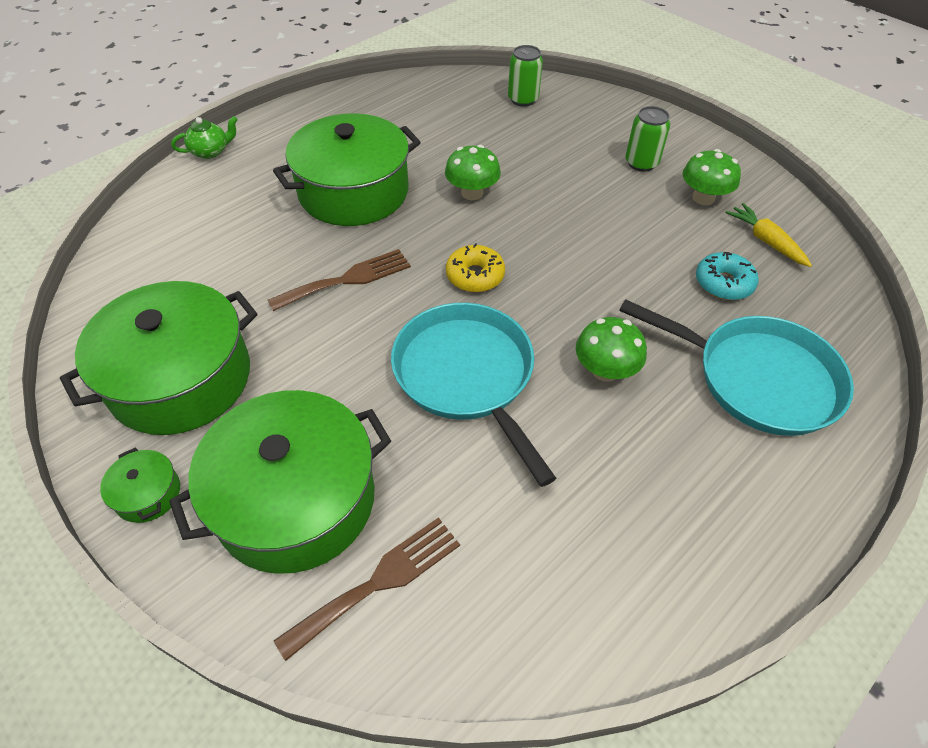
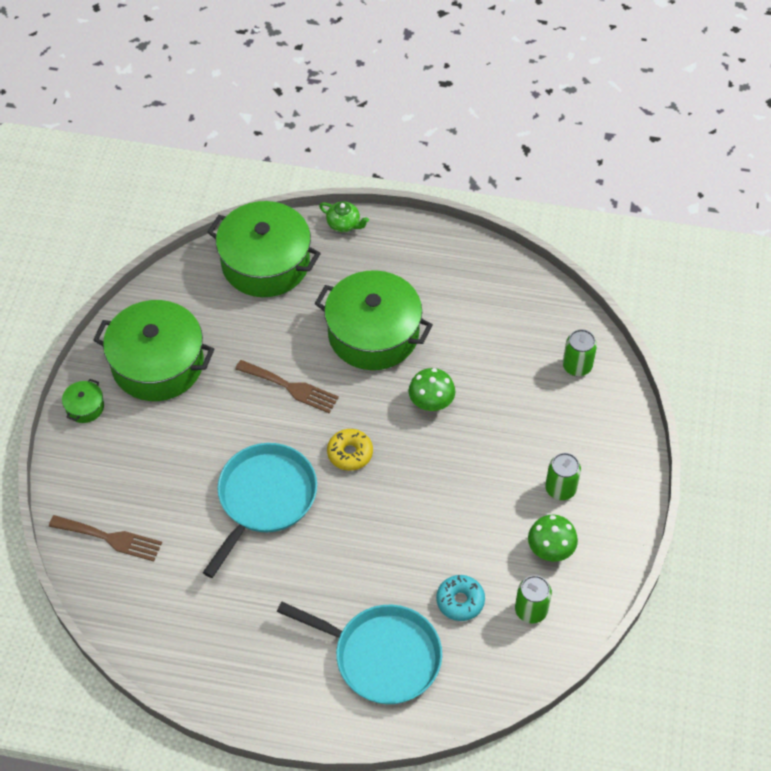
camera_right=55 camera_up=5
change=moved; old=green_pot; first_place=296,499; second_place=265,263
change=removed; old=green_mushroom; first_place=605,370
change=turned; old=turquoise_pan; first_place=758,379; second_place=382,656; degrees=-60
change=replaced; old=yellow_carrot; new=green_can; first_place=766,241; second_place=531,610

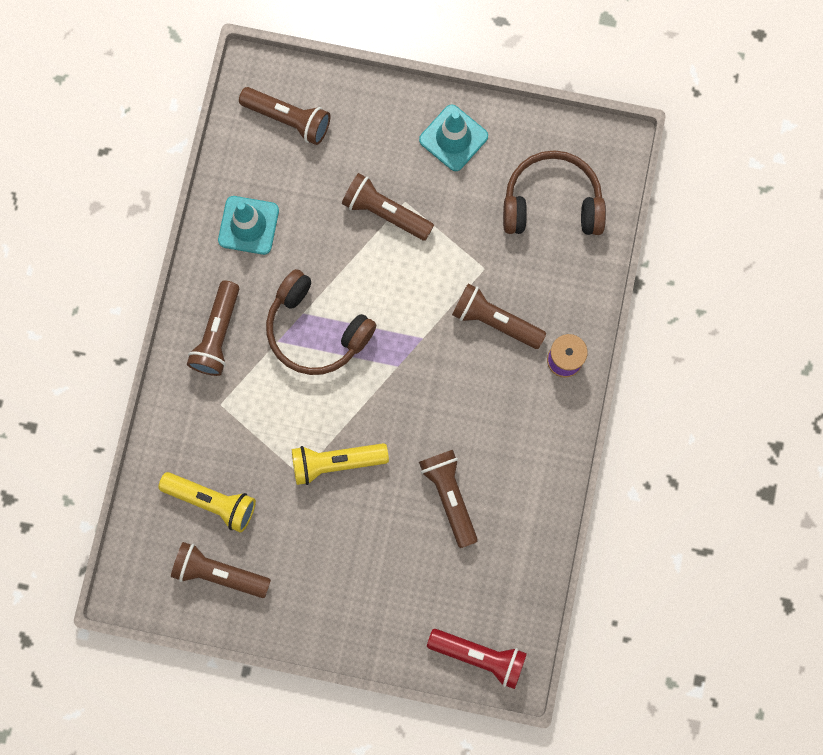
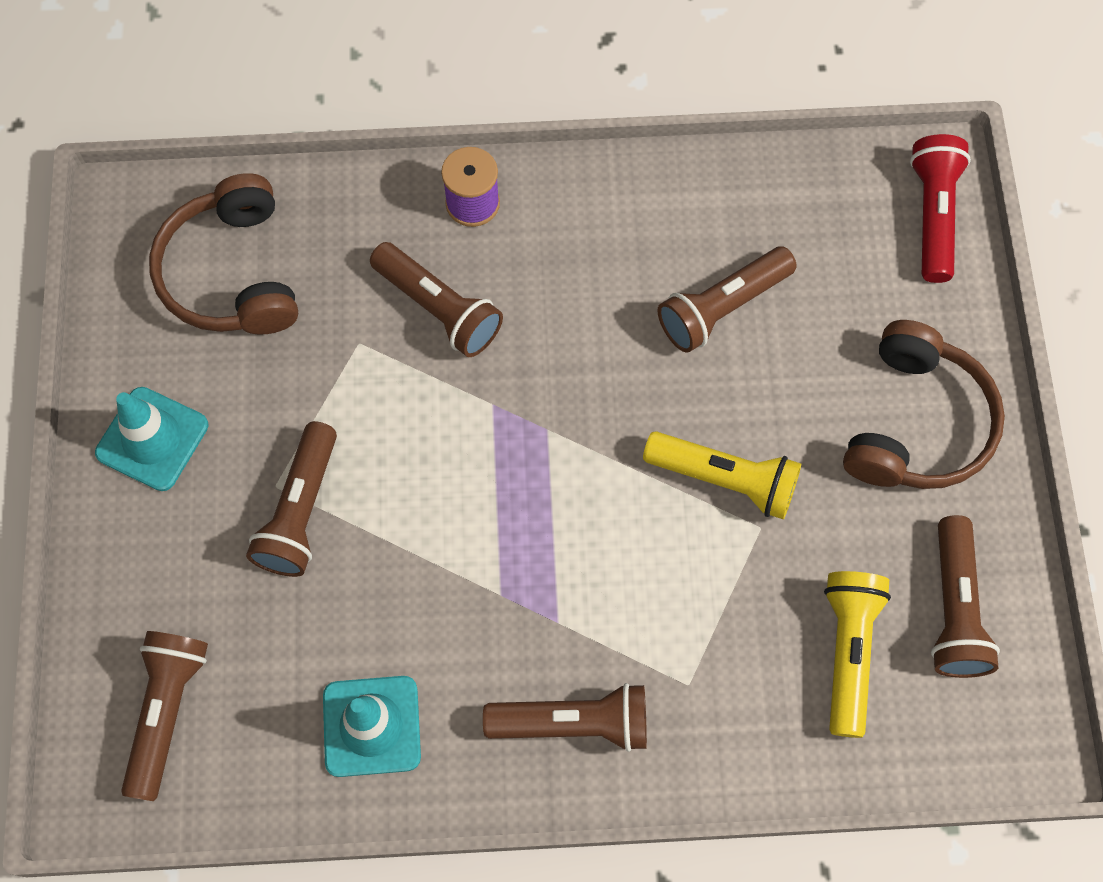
camera_right=-105 camera_up=-10
change=moved; old=brown_headphones; first_place=316,330; second_place=916,423
change=turned; old=yellow_flashlight; first_place=336,462; second_place=724,479; degrees=-45
change=turned; old=brown_flashlight; first_place=495,321; second_place=438,308; degrees=-60

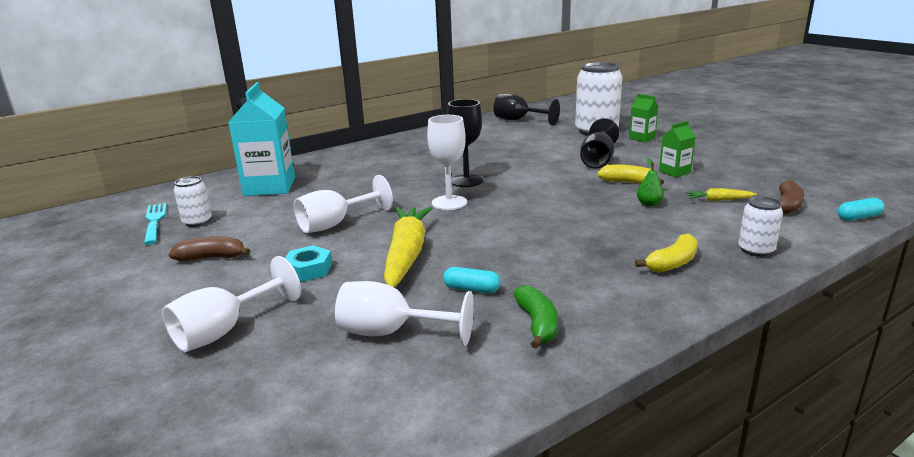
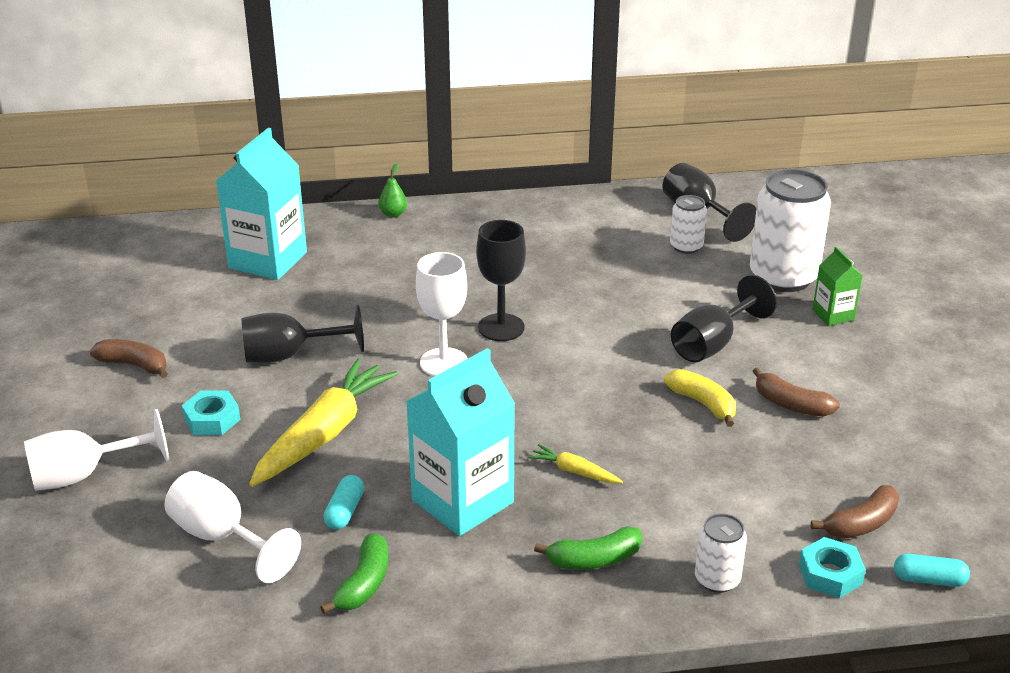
camera_right=25 camera_up=10
change=removed; old=turquoise_fork; first_place=154,221
change=moved; old=white_can; first_place=197,222; second_place=686,246
change=recoloured; old=white_goblet; new=black_goblet; first_place=335,224; second_place=290,355
change=turned; old=turquoise_capsule; first_place=471,289; second_place=344,511; degrees=60
change=recoloured; old=yellow_banana; new=green_banana; first_place=672,263; second_place=594,559
change=moved; old=green_pear; first_place=649,204; second_place=393,214
change=replaced; old=green_carton; new=brown_banana; first_place=674,172; second_place=791,404
change=moved; old=yellow_carrot; first_place=718,200; second_place=574,471
change=added; new=turquoise_carton; second_place=462,501
change=added; new=turquoise_nut; second_place=830,574

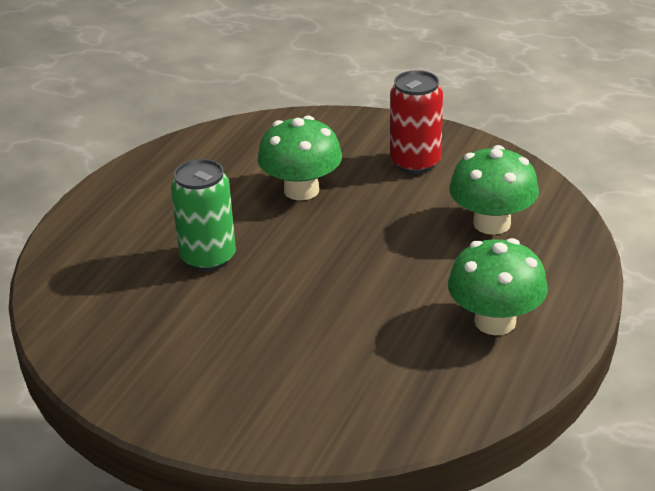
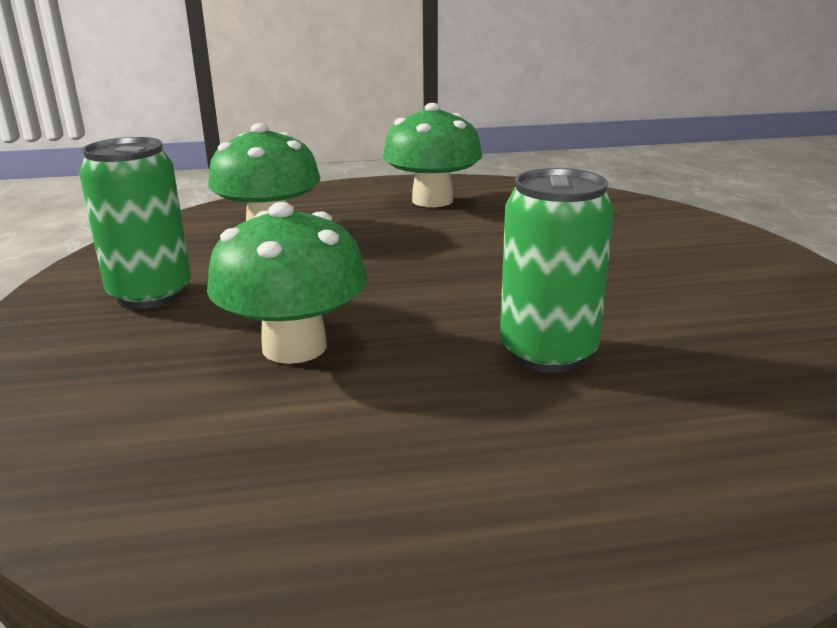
camera_right=-125 camera_up=-10
change=recoloured; old=red_can; new=green_can; first_place=415,162; second_place=150,294

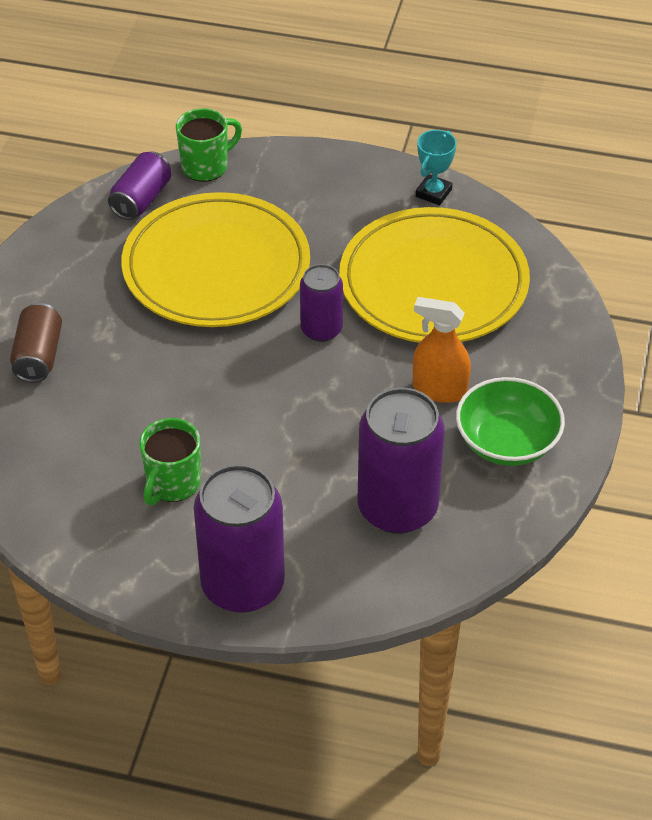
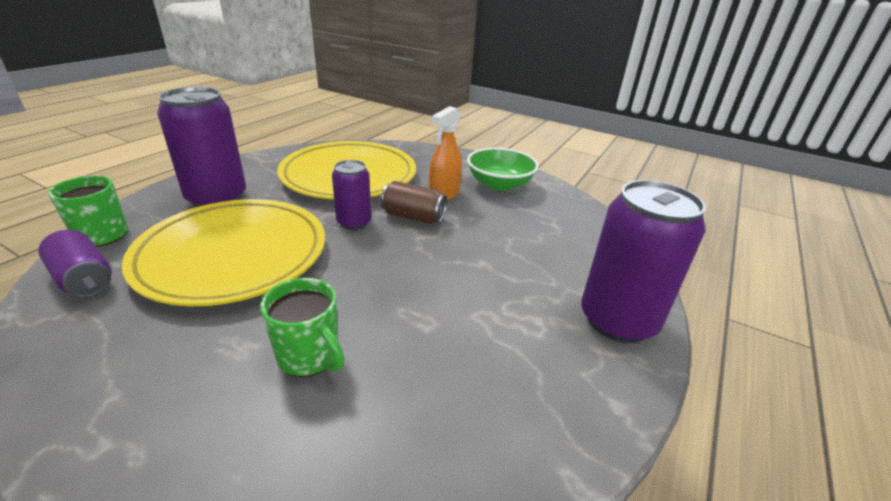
camera_right=-75 camera_up=-15
change=moved; old=brown_can; first_place=38,356; second_place=413,217
change=moved; old=green_mug; first_place=172,484; second_place=309,356
change=moved; old=purple_can; first_place=397,508; second_place=217,198
change=removed; old=turquoise_trophy; first_place=433,193

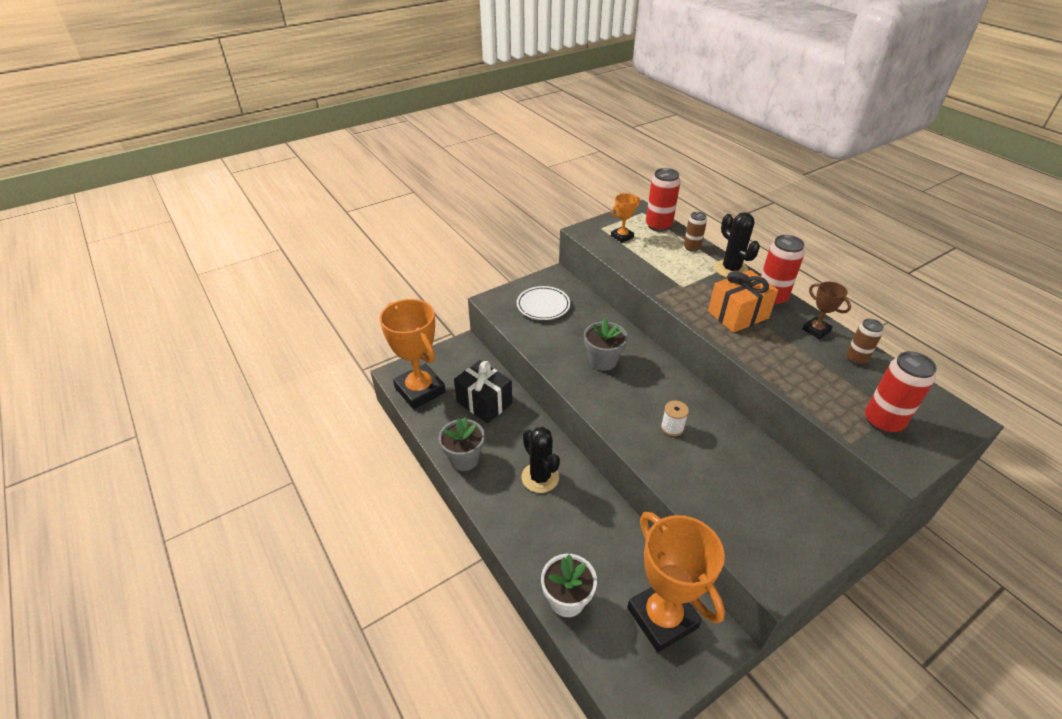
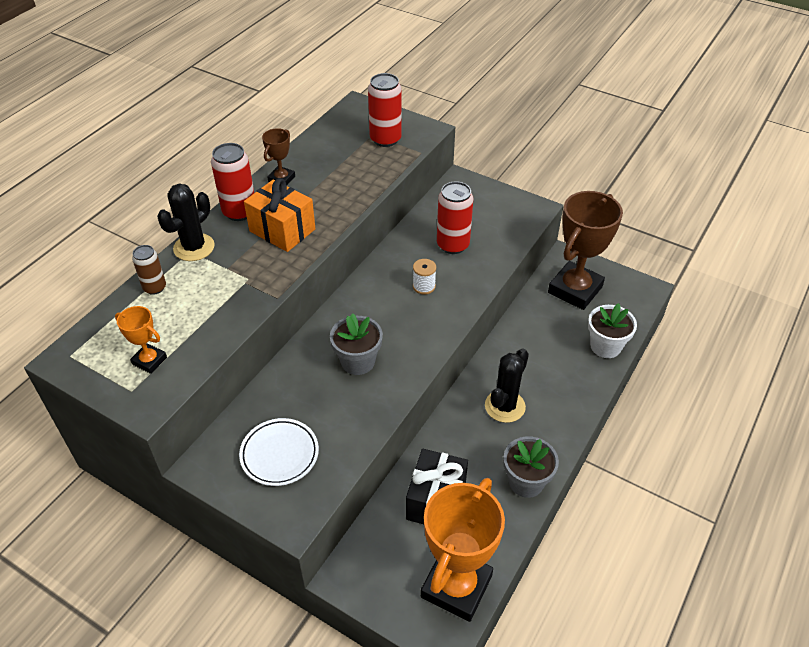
camera_right=-115 camera_up=5
change=recoloured; old=orange_trophy; new=brown_trophy; first_place=662,617; second_place=575,290
change=moved; old=red_can; first_place=658,226; second_place=453,245
change=removed; old=brown_can; first_place=856,359

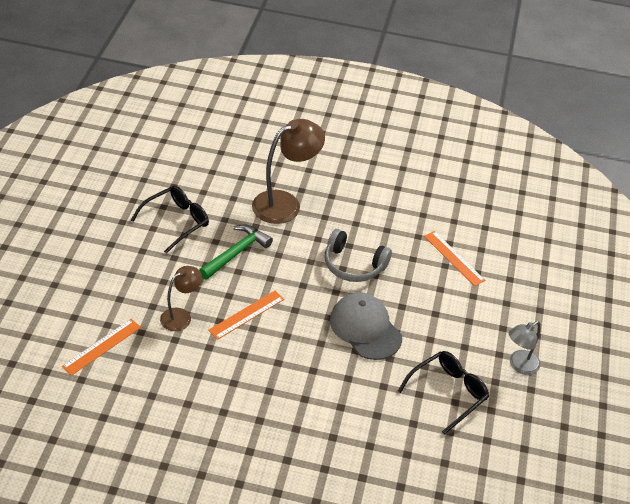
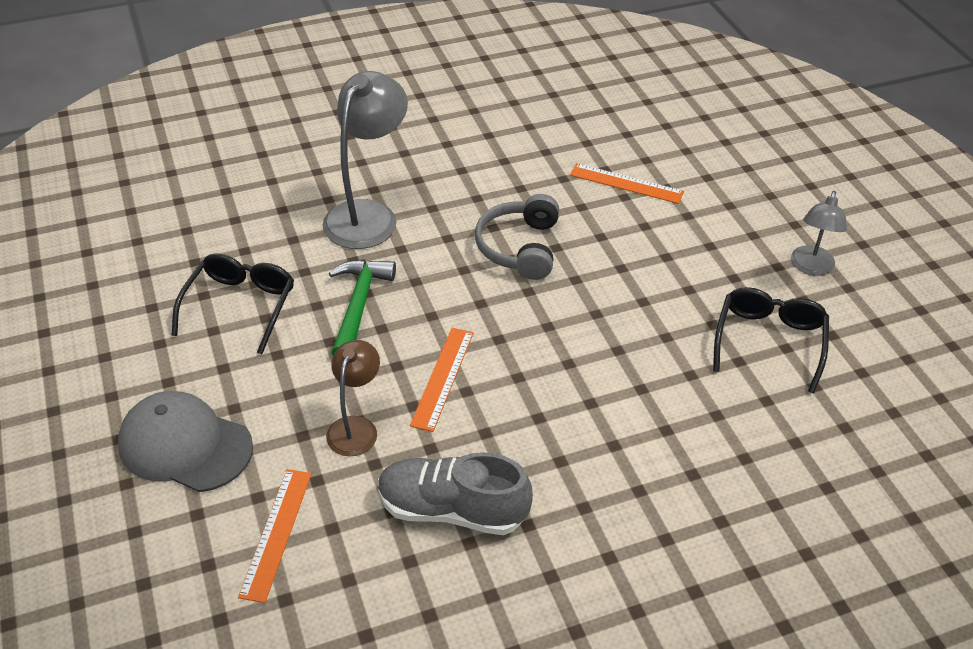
camera_right=-30 camera_up=0
change=recoloured; old=brown_lamp; new=grey_lamp; first_place=285,203; second_place=368,215
change=turned; old=grey_headphones; first_place=353,265; second_place=520,247; degrees=105
change=moved; old=grey_cap; first_place=365,328; second_place=185,445
change=added; new=grey_shoe; second_place=452,510

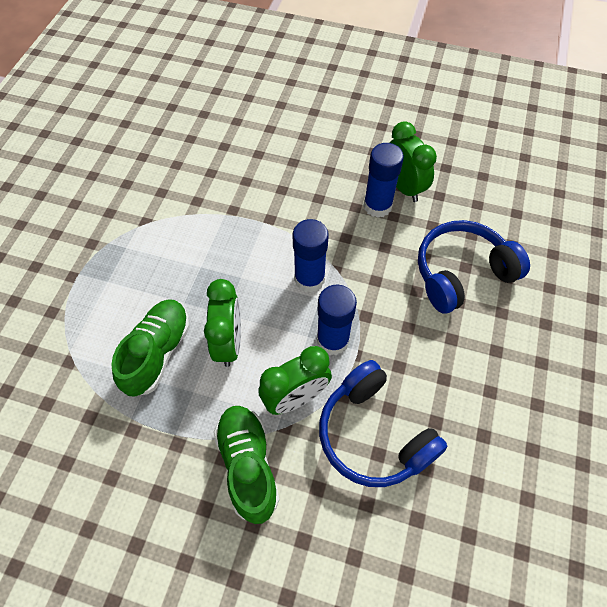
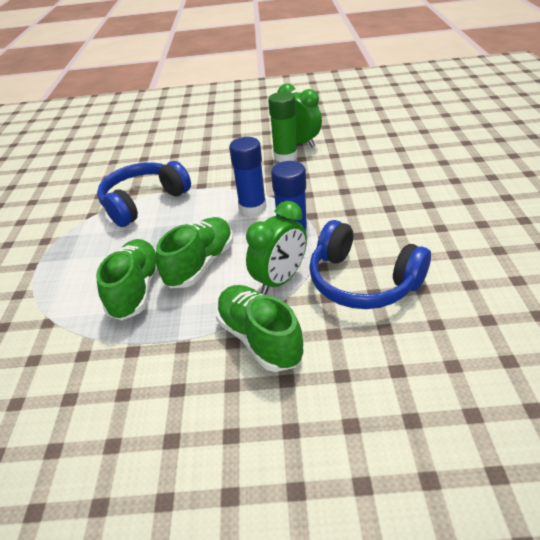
camera_right=-15 camera_up=-20
change=replaced; old=green_clock; new=green_shoe; first_place=229,342; second_place=201,264
change=recoloured; old=blue_glue_stick; new=green_glue_stick; first_place=377,206; second_place=285,156
change=moved; old=blue_headphones; first_place=461,273; second_place=144,202

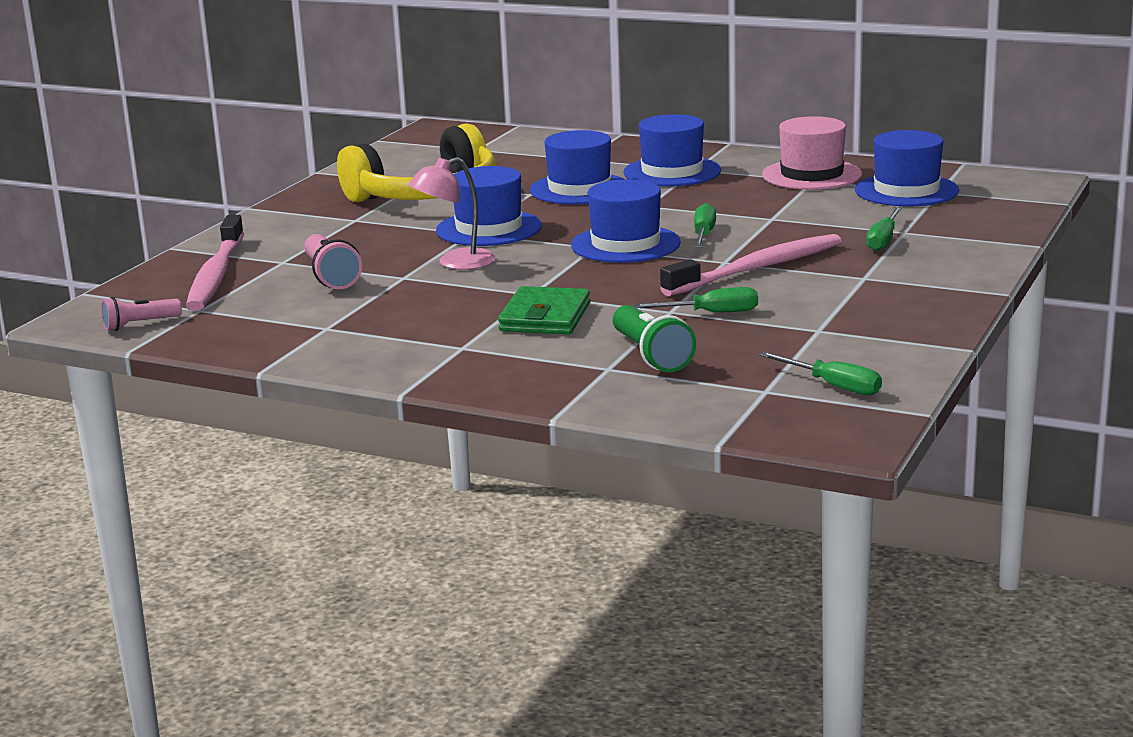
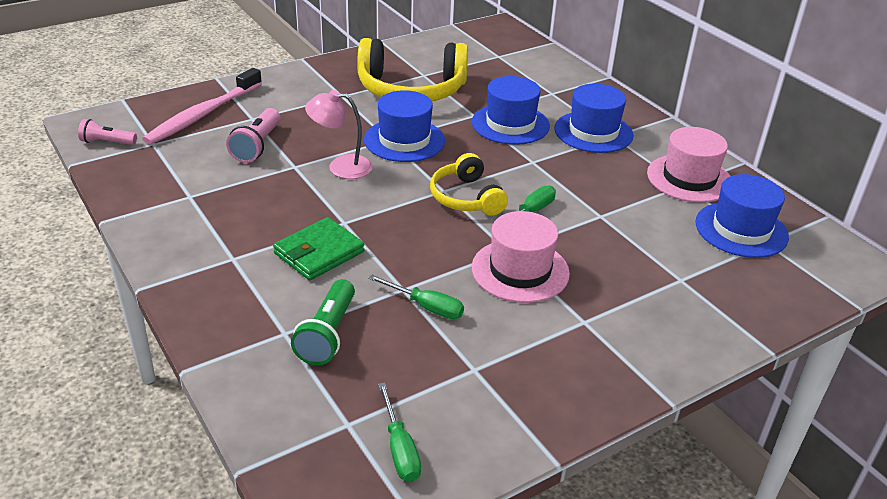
camera_right=30 camera_up=15
change=replaced; old=blue_hat; new=yellow_headphones; first_place=625,244; second_place=466,198
change=replaced; old=pink_toothbrush; new=pink_hat; first_place=757,269; second_place=520,270
change=removed; old=green_screwdriver; first_place=883,240

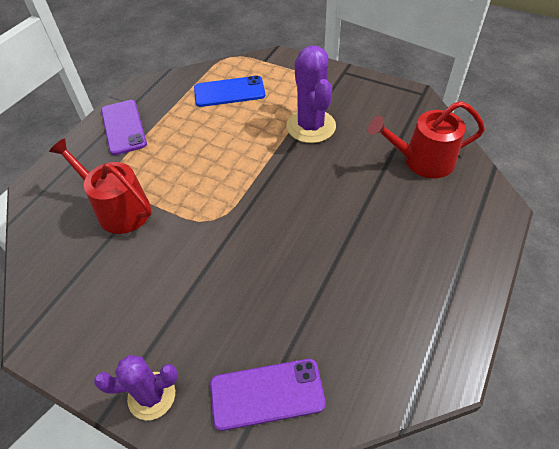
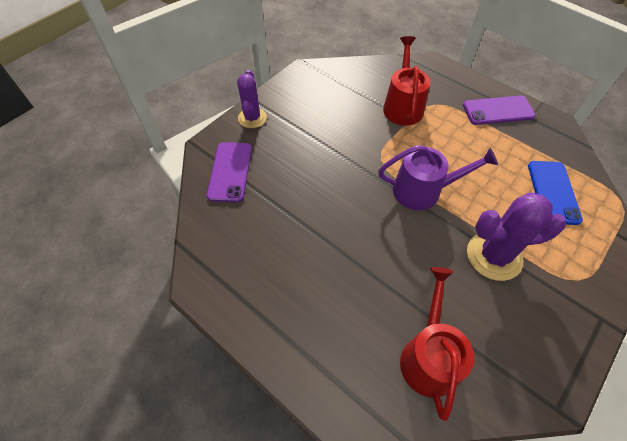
camera_right=100 camera_up=5
change=turned; old=red_watering_can; first_place=118,209; second_place=402,106; degrees=-45
change=added; new=purple_watering_can; second_place=423,190

